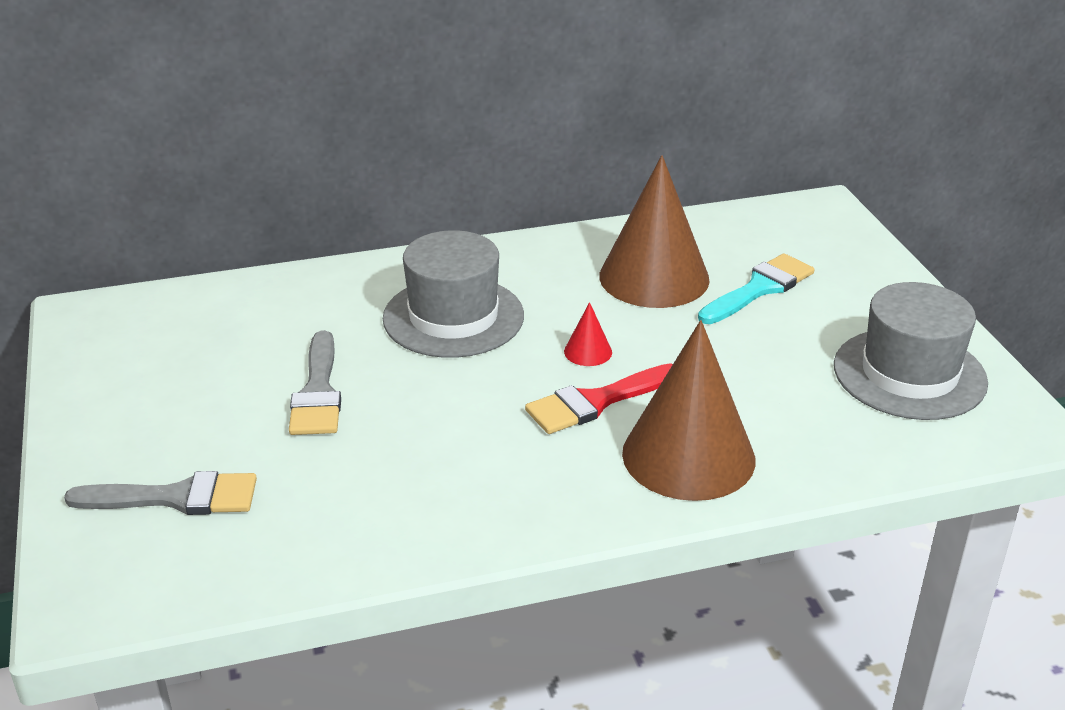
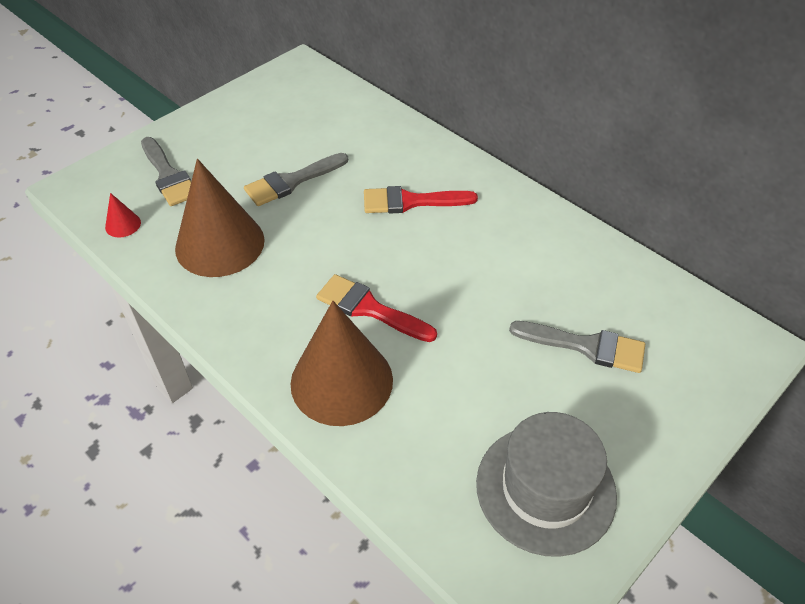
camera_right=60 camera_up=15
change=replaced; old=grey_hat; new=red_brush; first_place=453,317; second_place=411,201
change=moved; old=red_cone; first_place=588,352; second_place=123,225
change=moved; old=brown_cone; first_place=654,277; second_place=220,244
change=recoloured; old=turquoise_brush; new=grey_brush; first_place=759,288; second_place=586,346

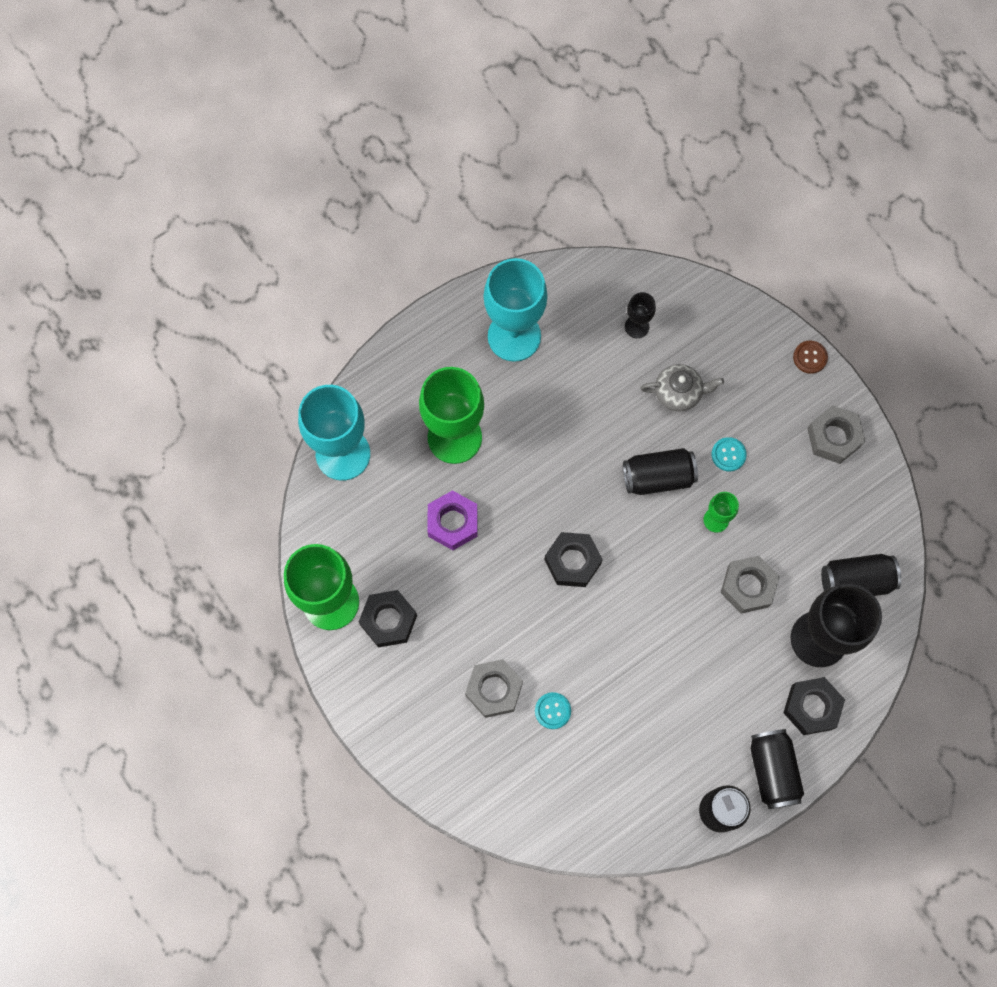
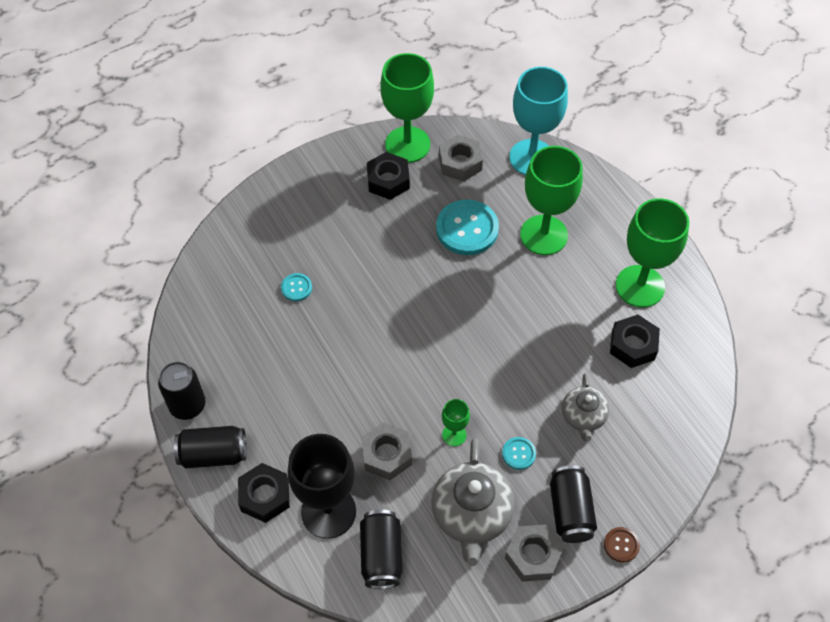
camera_right=95 camera_up=-15
change=replaced; old=purple_nut; new=turquoise_button; first_place=453,523; second_place=467,229
change=moved; old=grey_nut; first_place=494,689; second_place=460,163
change=recoloured; old=turquoise_goblet; new=green_goblet; first_place=514,336; second_place=640,286
change=moved; old=black_nut; first_place=572,562; second_place=633,345
change=moved; old=black_can; first_place=658,477; second_place=570,511
change=removed; old=black_goblet; first_place=637,326
change=added; new=grey_teapot; second_place=471,515

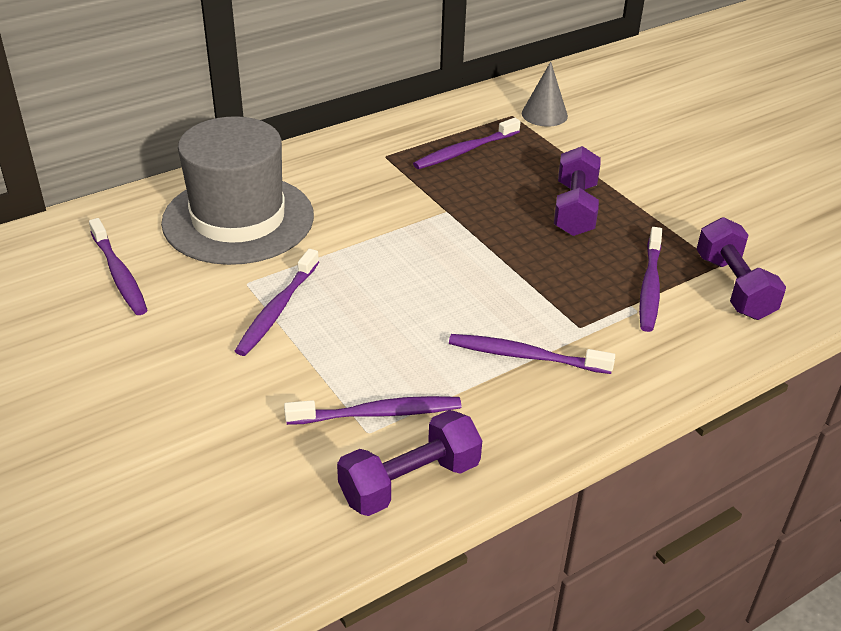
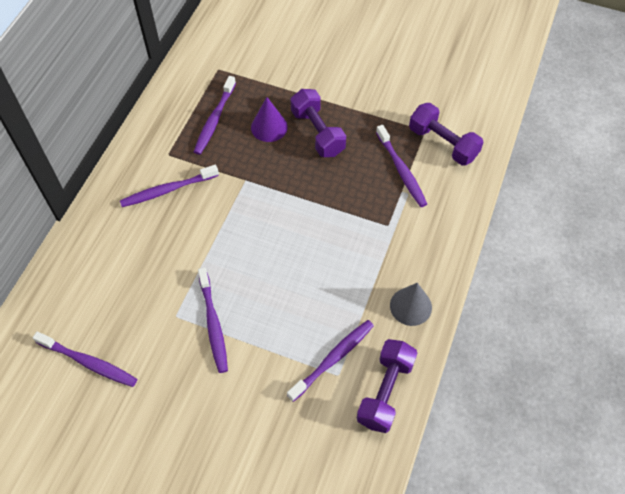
camera_right=-35 camera_up=20
change=removed; old=grey_hat; first_place=238,219
change=moved; old=purple_toothbrush; first_place=526,356; second_place=168,190
change=moved; old=grey_cone; first_place=544,114; second_place=410,306
change=added; new=purple_cone; second_place=269,127

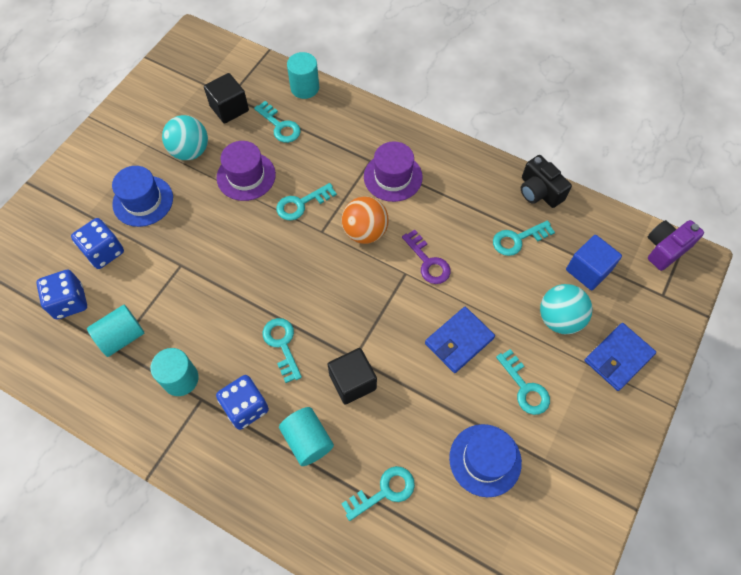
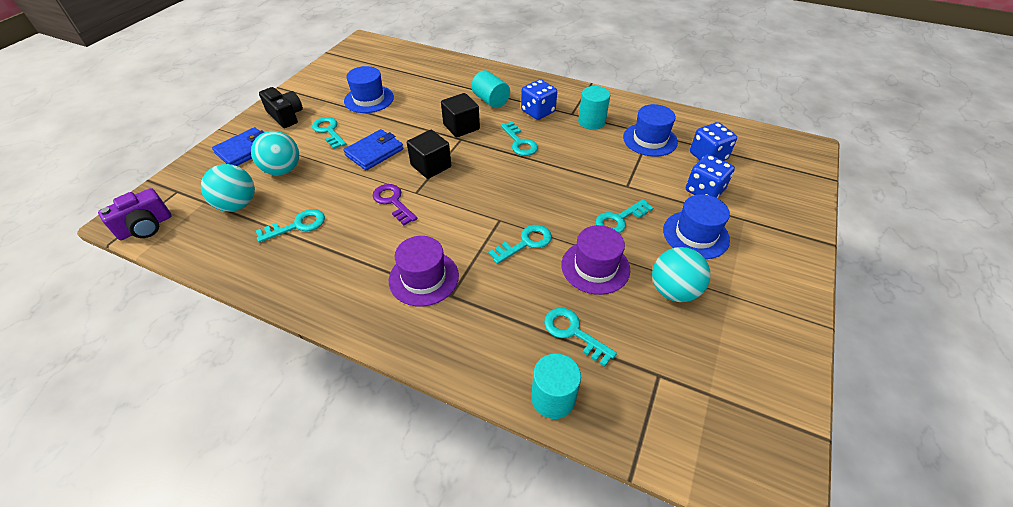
camera_right=175 camera_up=-15
change=replaced; old=turquoise_cylinder; new=blue_hat; first_place=122,337; second_place=650,139
change=moved; old=black_cube; first_place=229,108; second_place=431,166
change=moved; old=turquoise_key; first_place=384,491; second_place=619,219
change=removed; old=orange_ball; first_place=365,232
change=moved; old=black_camera; first_place=539,191; second_place=286,116
change=replaced; old=blue_cube; new=turquoise_ball; first_place=588,270; second_place=237,205

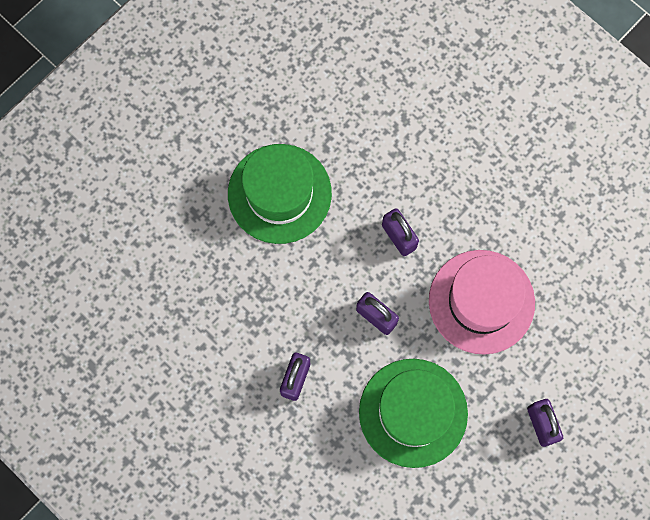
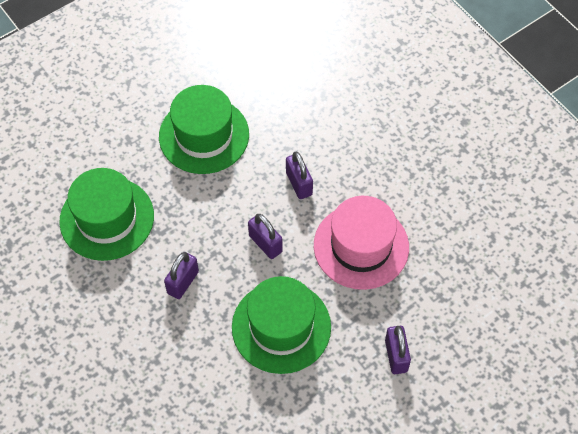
camera_right=10 camera_up=-15
change=added; new=green_hat; second_place=107,218

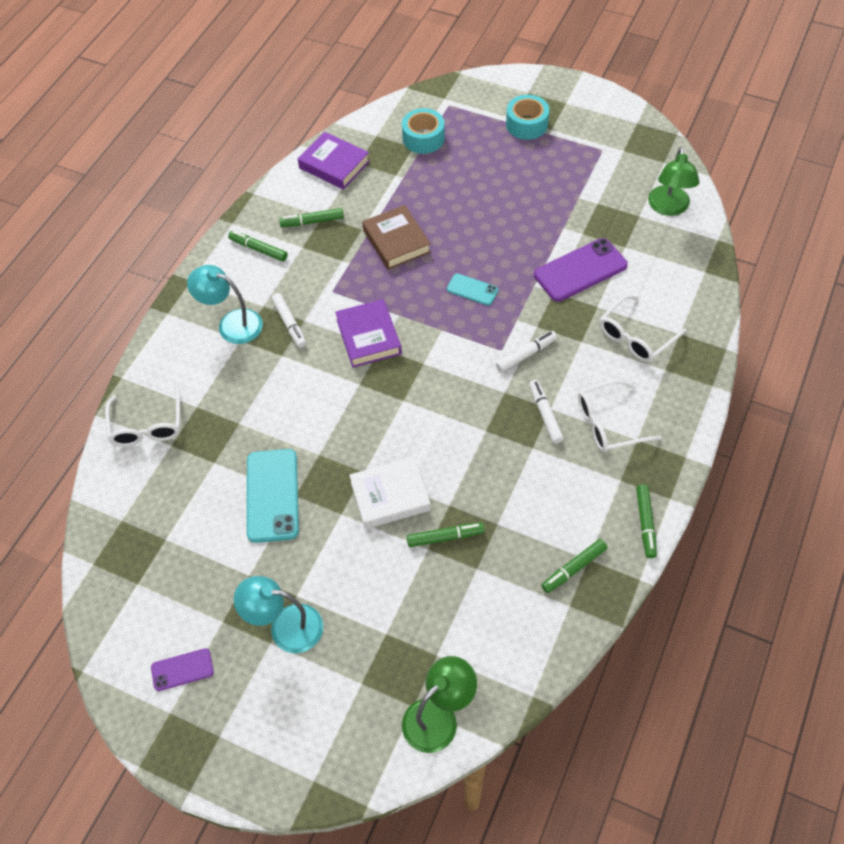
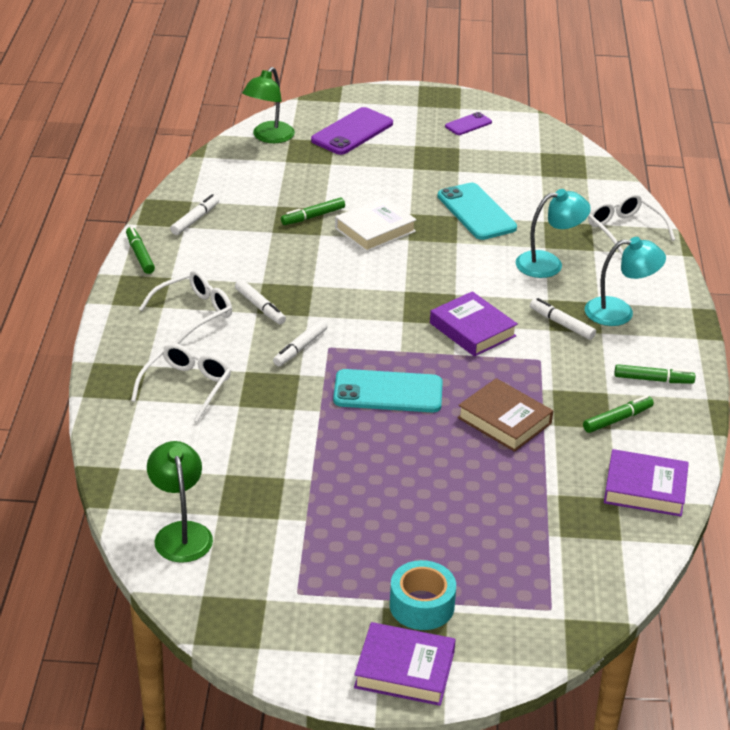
camera_right=155 camera_up=-20
change=moved; old=turquoise_lamp; first_place=285,627; second_place=548,264
change=removed; old=turquoise_tape; first_place=423,138
change=resized; old=turquoise_phone; first_place=472,290; second_place=388,392; factor=1.84
change=moved; old=purple_phone; first_place=580,270; second_place=352,132
change=recoloured; old=green_marker; new=white_marker; first_place=573,568; second_place=195,219
change=added; new=purple_book; second_place=404,669

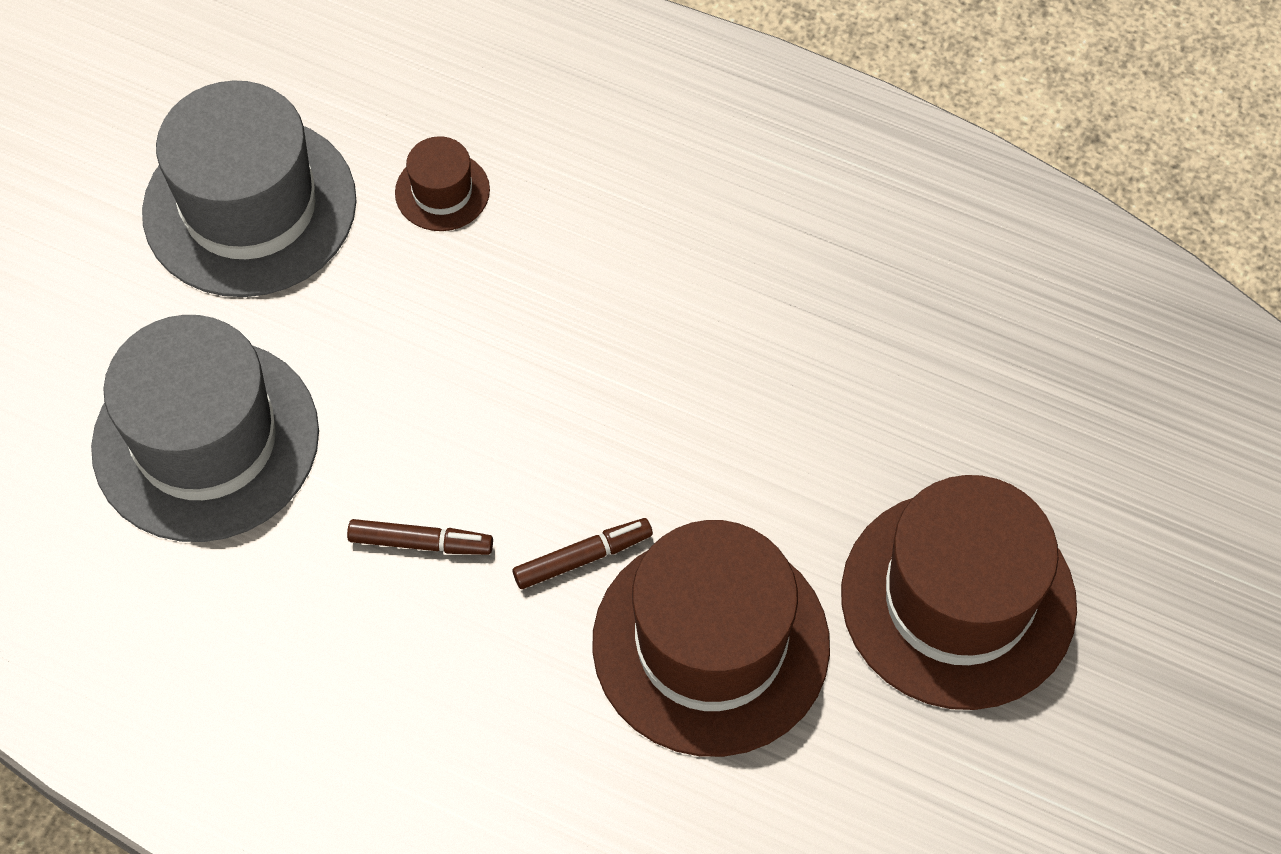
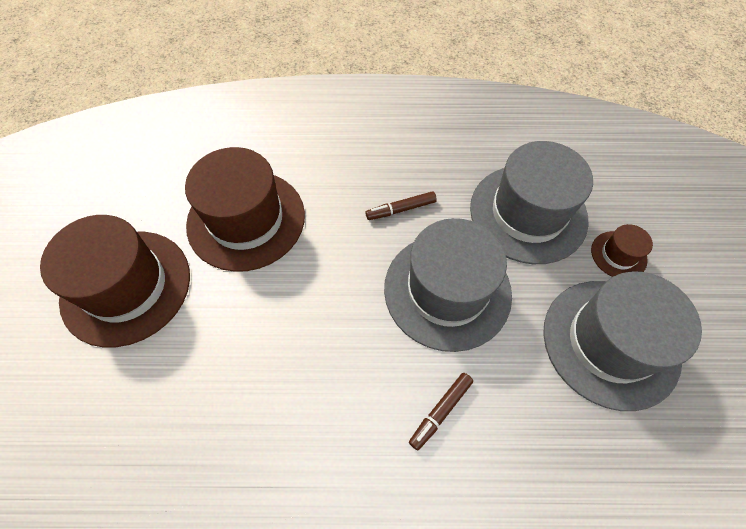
camera_right=155 camera_up=0
change=moved; old=brown_hat; first_place=442,191; second_place=618,255
change=moved; old=brown_marker; first_place=583,558; second_place=440,411
change=added; new=grey_hat; second_place=447,290

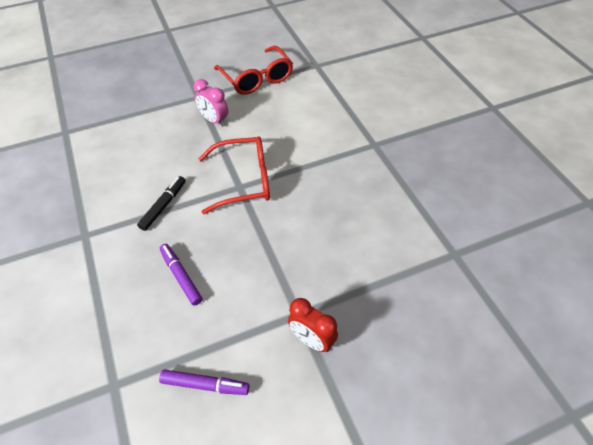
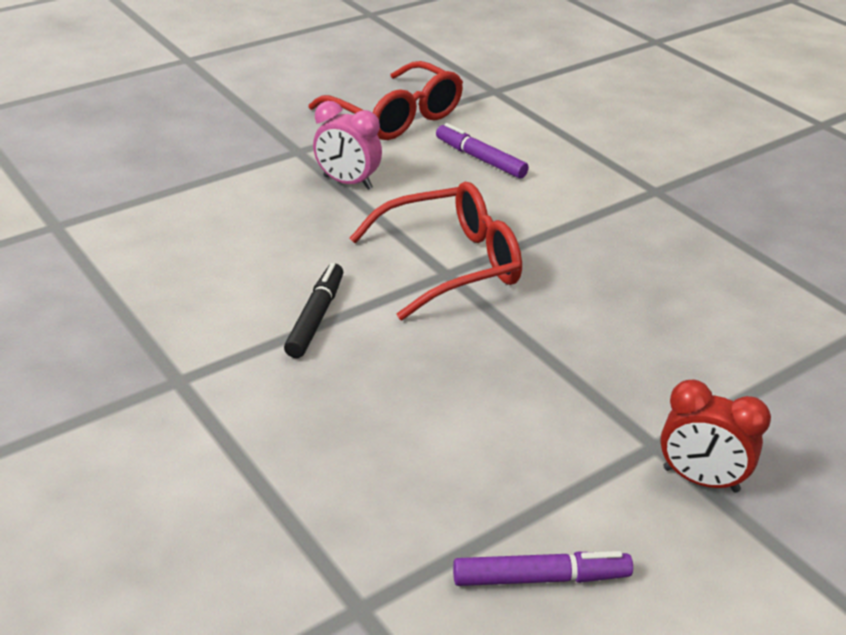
camera_right=-15 camera_up=-15
change=moved; old=purple_marker; first_place=181,276; second_place=480,159

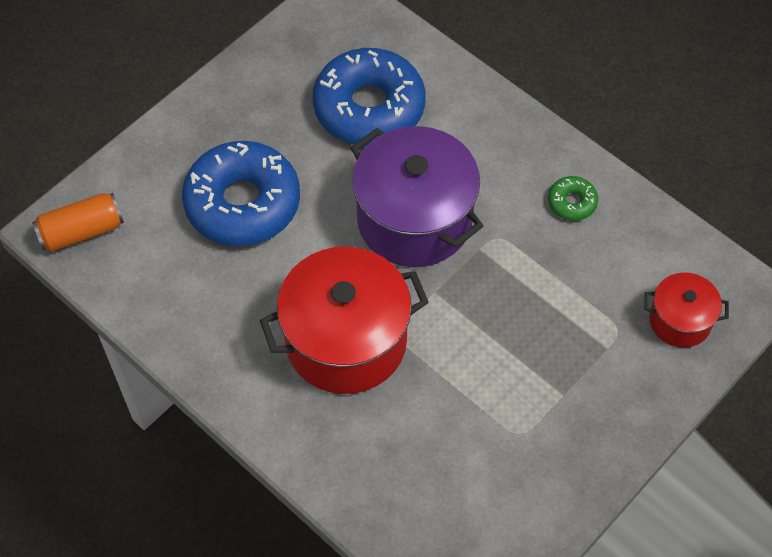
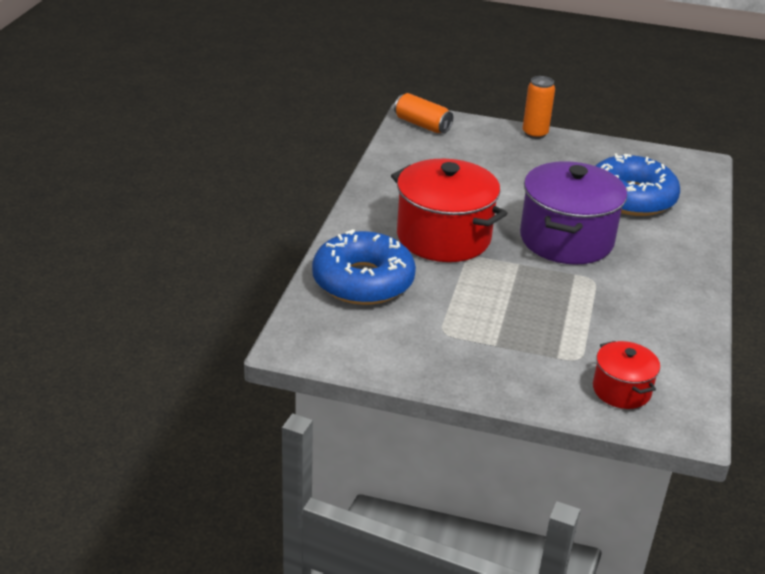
camera_right=60 camera_up=-25
change=moved; old=blue_donut; first_place=242,203; second_place=363,281
change=removed; old=green_donut; first_place=572,202
change=added; new=orange_can; second_place=535,134

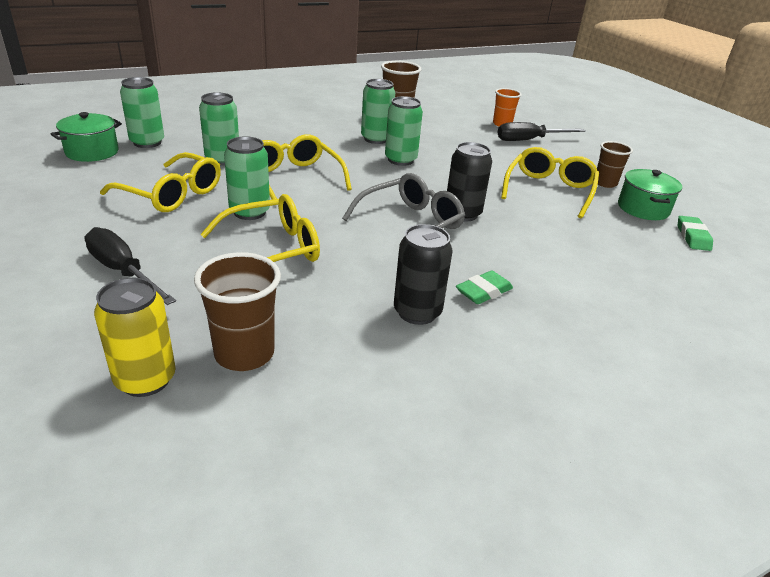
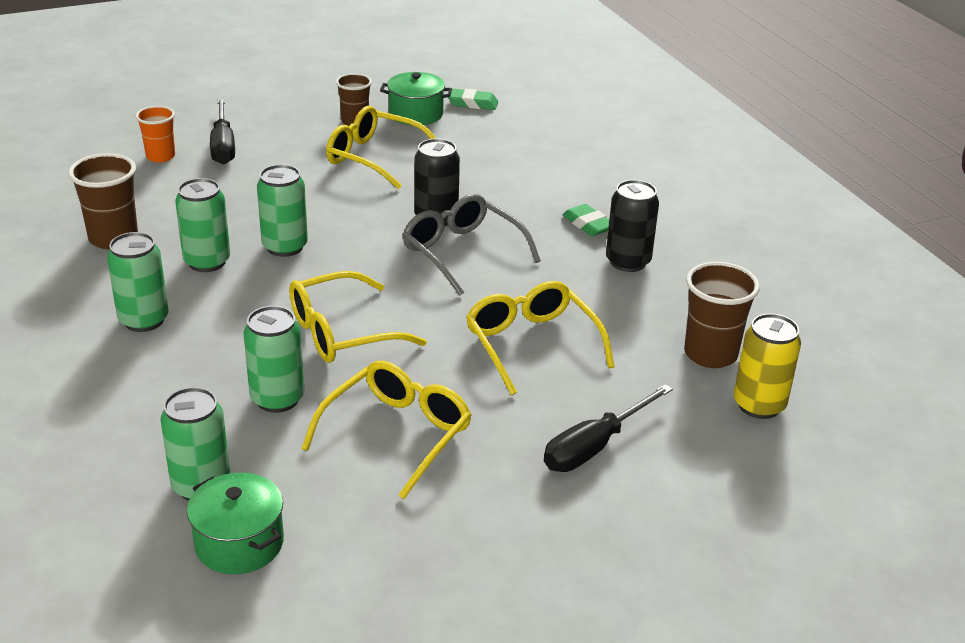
camera_right=-85 camera_up=0
change=moved; old=green_can; first_place=249,212; second_place=144,320

